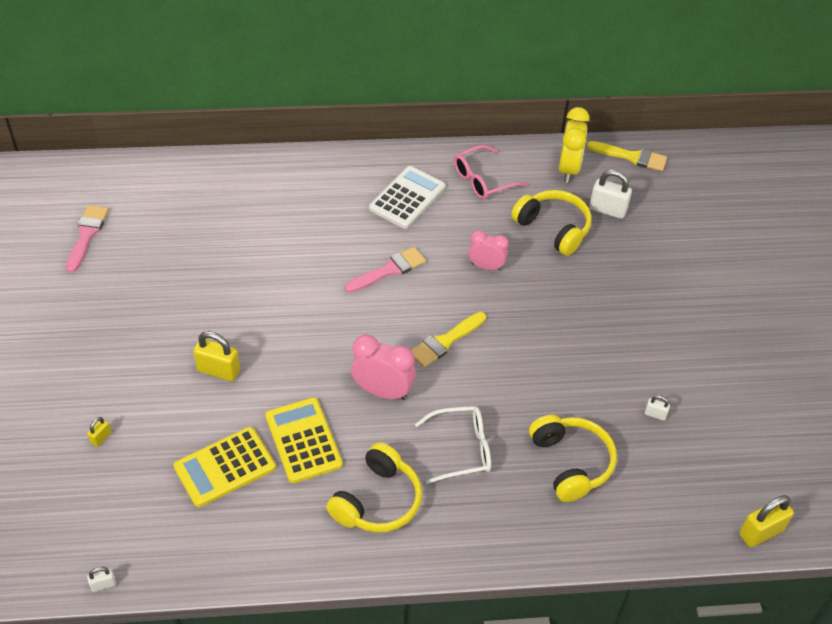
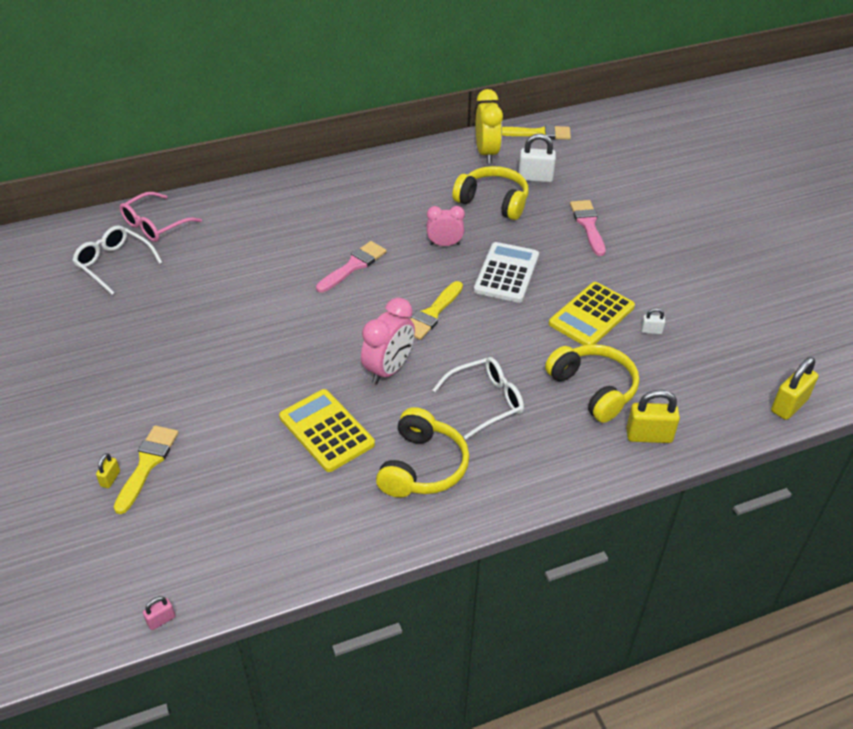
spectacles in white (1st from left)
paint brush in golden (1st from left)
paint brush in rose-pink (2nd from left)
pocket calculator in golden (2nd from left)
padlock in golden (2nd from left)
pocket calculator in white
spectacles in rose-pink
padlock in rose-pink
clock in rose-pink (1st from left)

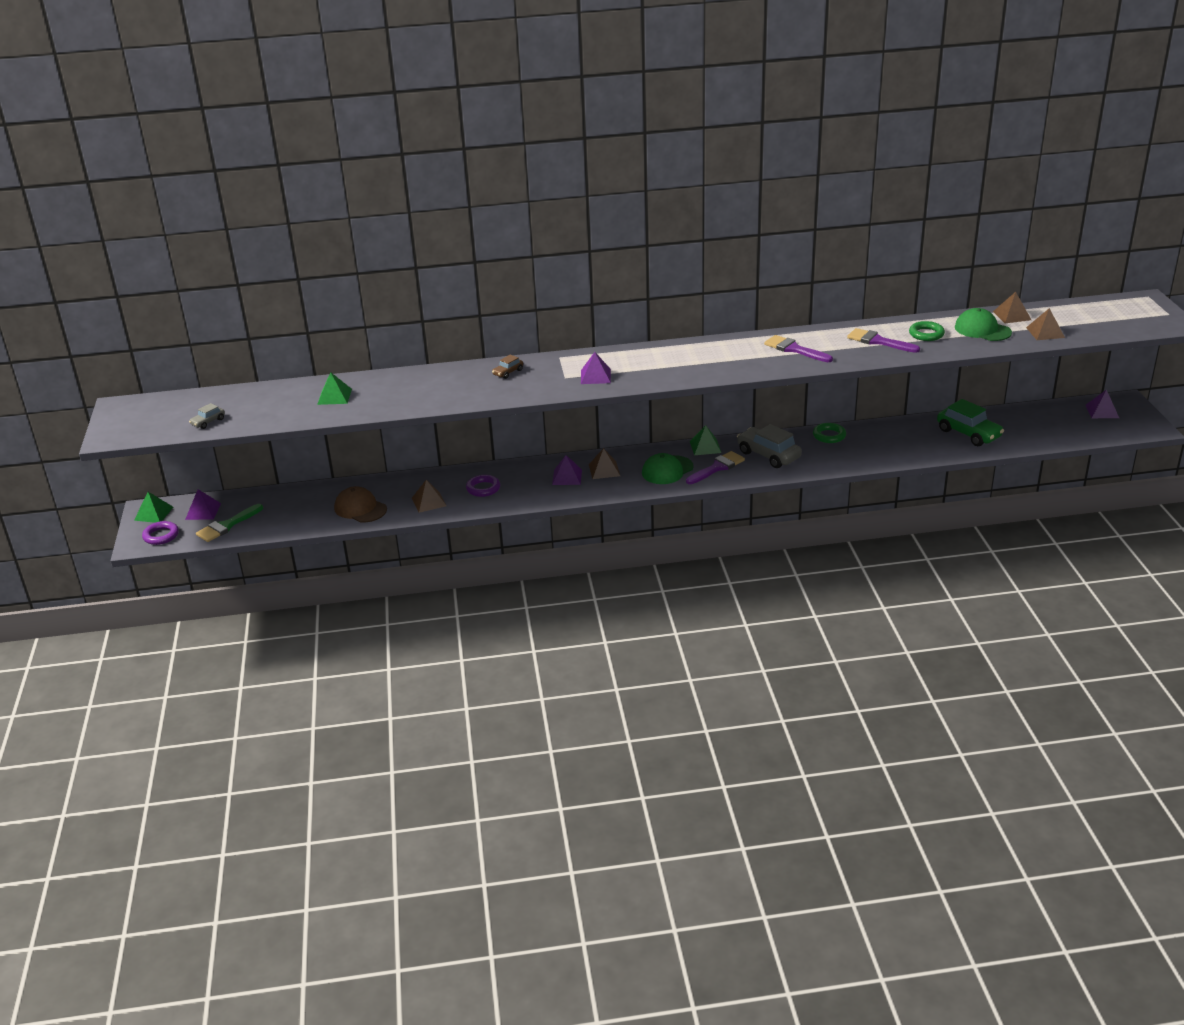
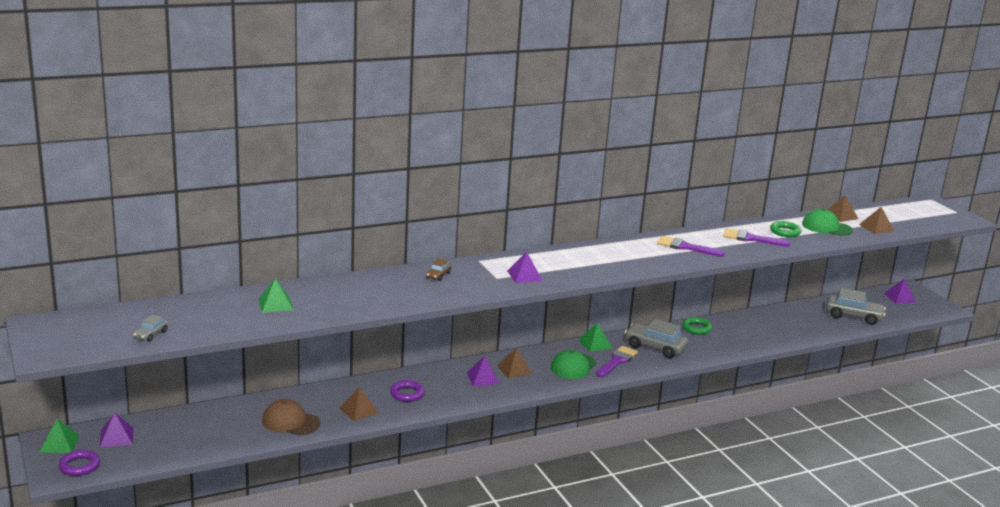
paint brush in emerald
car in emerald
car in ash-grey (3rd from left)

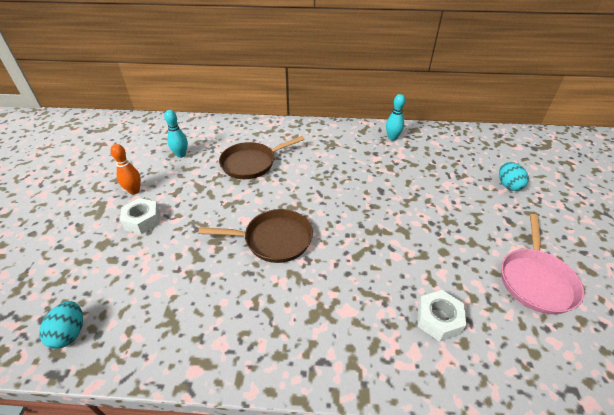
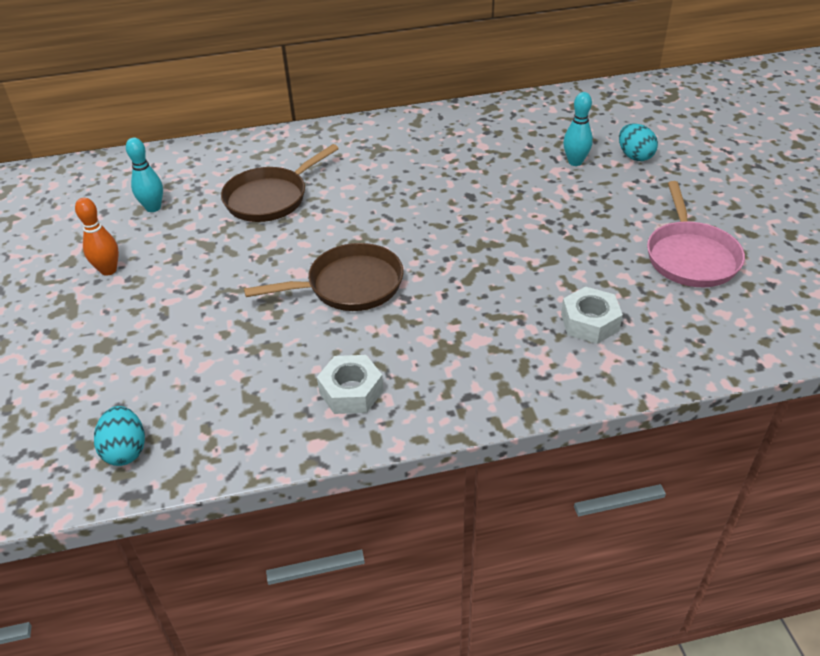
hexagon nut in white (1st from left)
skittle in turquoise (2nd from left)

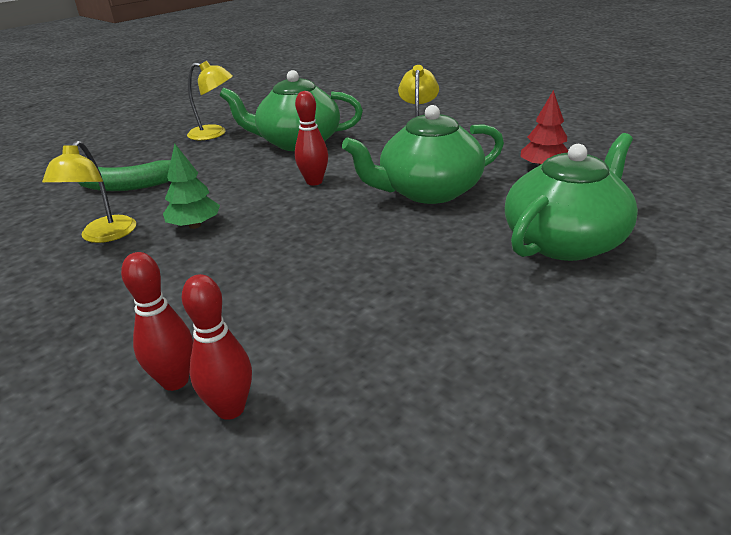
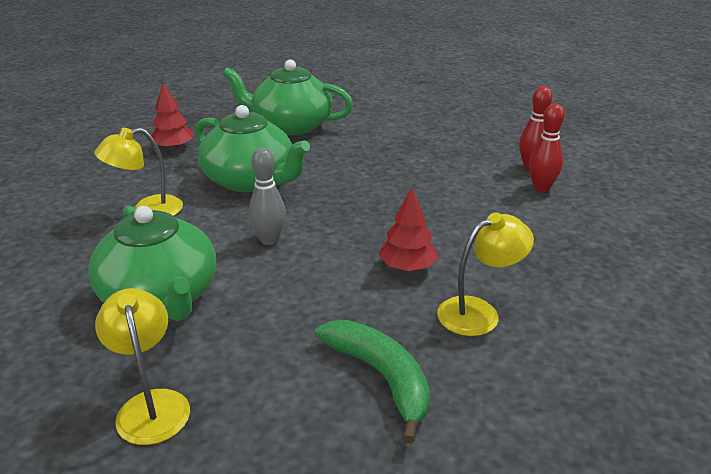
tree in scarlet (2nd from left)
skittle in ash-grey

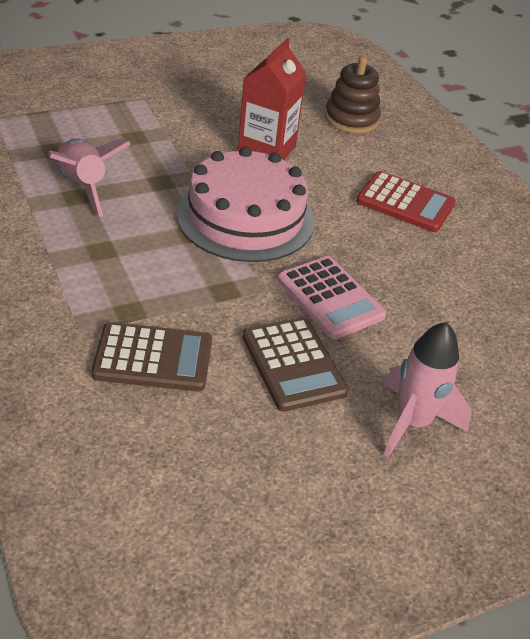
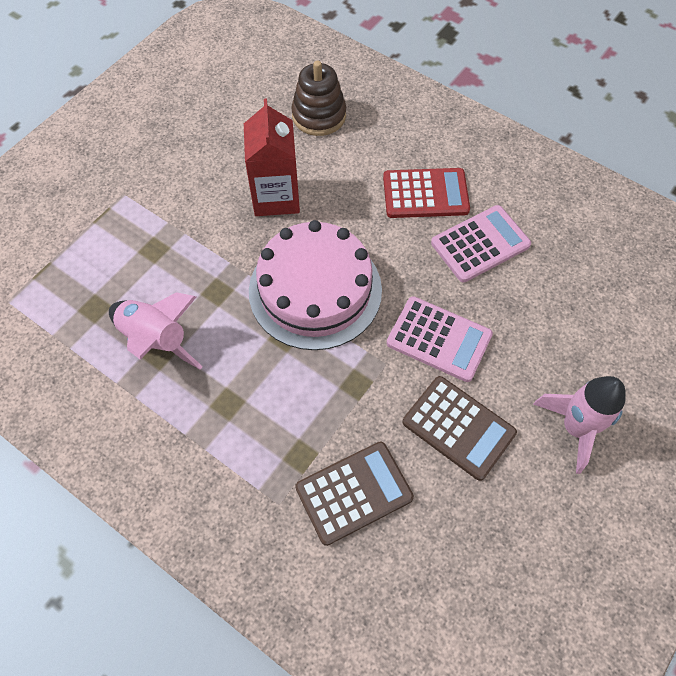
pocket calculator in rose-pink (2nd from left)

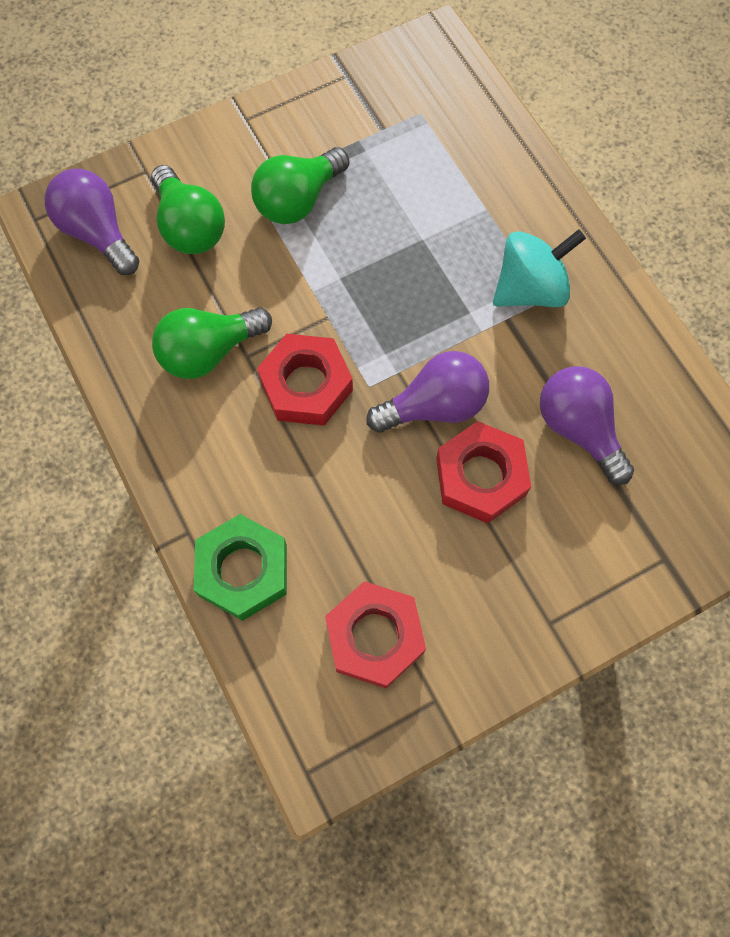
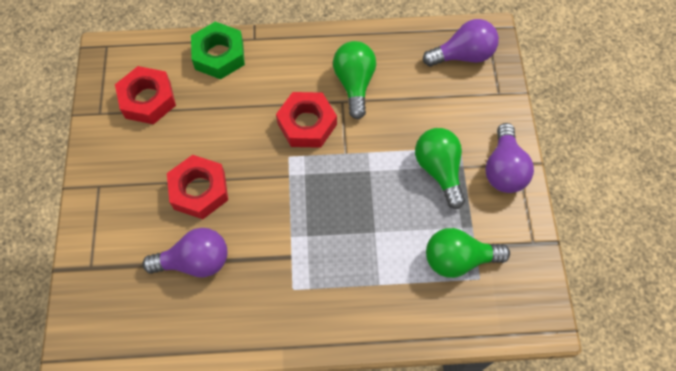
toy top in turquoise
lightbulb in emerald (3rd from left)
lightbulb in royal purple (3rd from left)

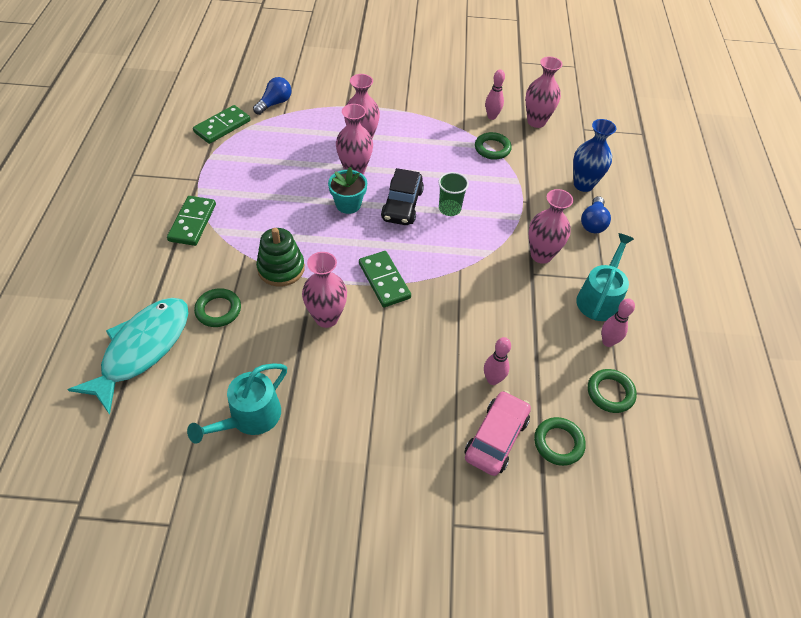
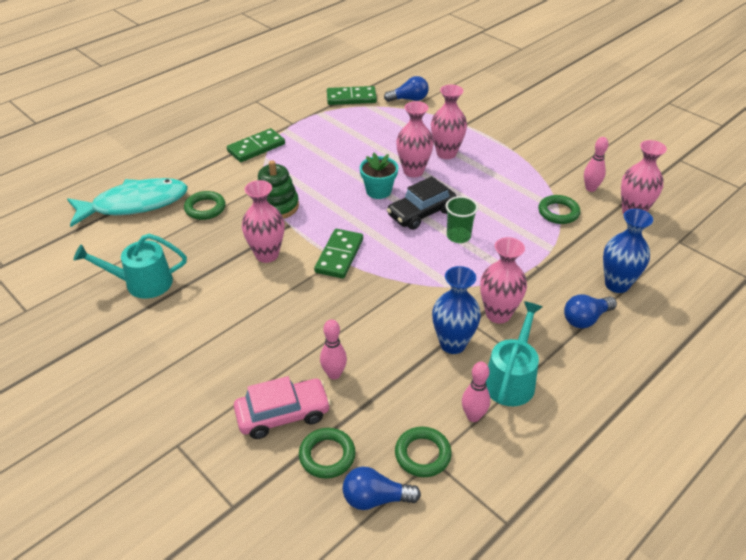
lightbulb in blue (1st from left)
flower vase in blue (1st from left)
sprinkling can in turquoise (2nd from left)

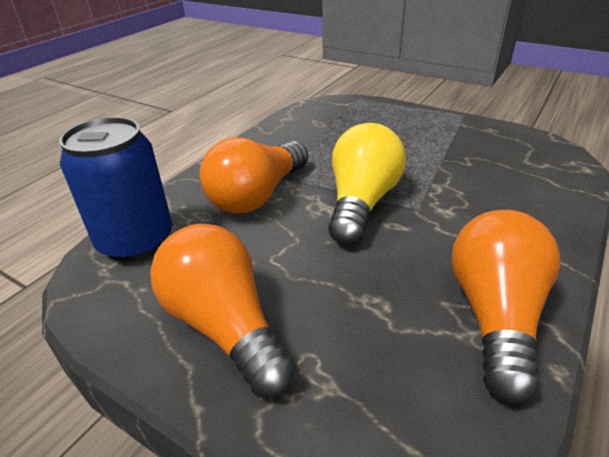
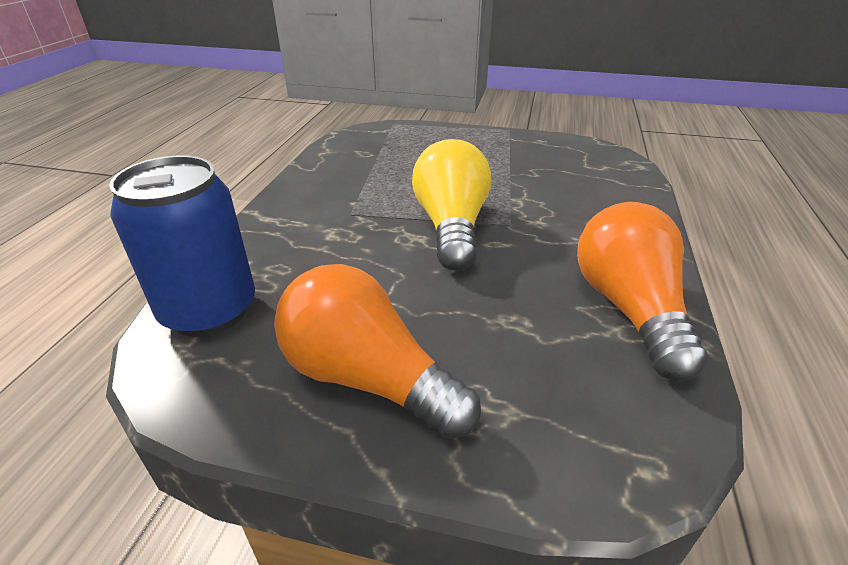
lightbulb in bright orange (2nd from left in the first image)

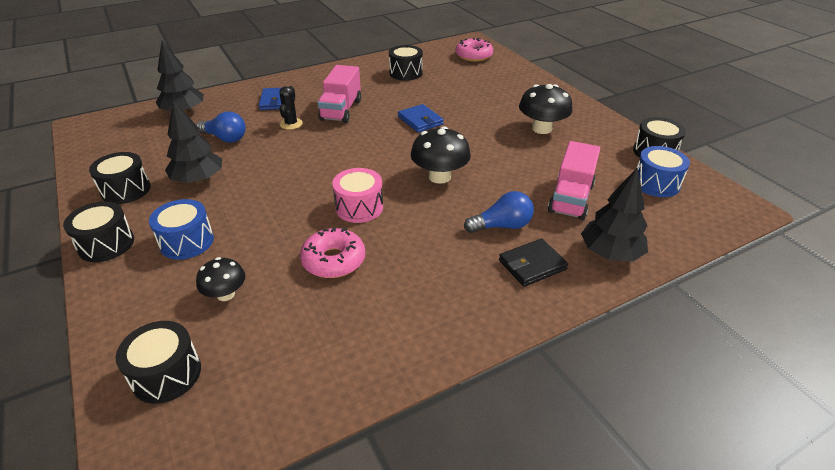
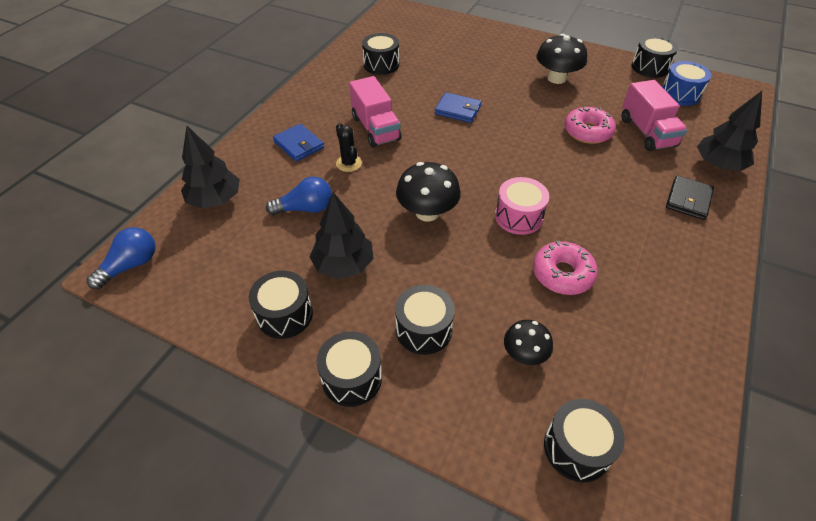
toadstool in jet-black (1st from left)
donut in rose-pink (2nd from left)
lightbulb in blue (1st from left)
toy drum in jet-black (4th from left)

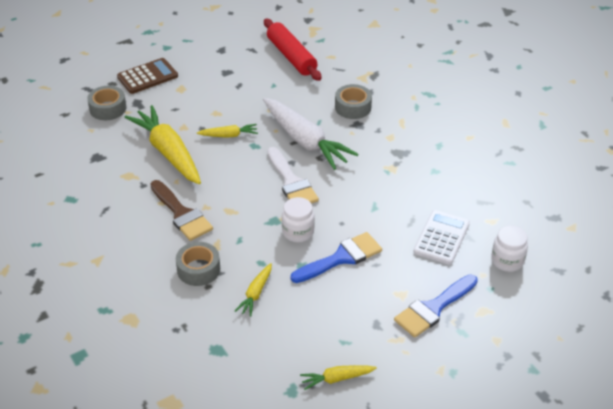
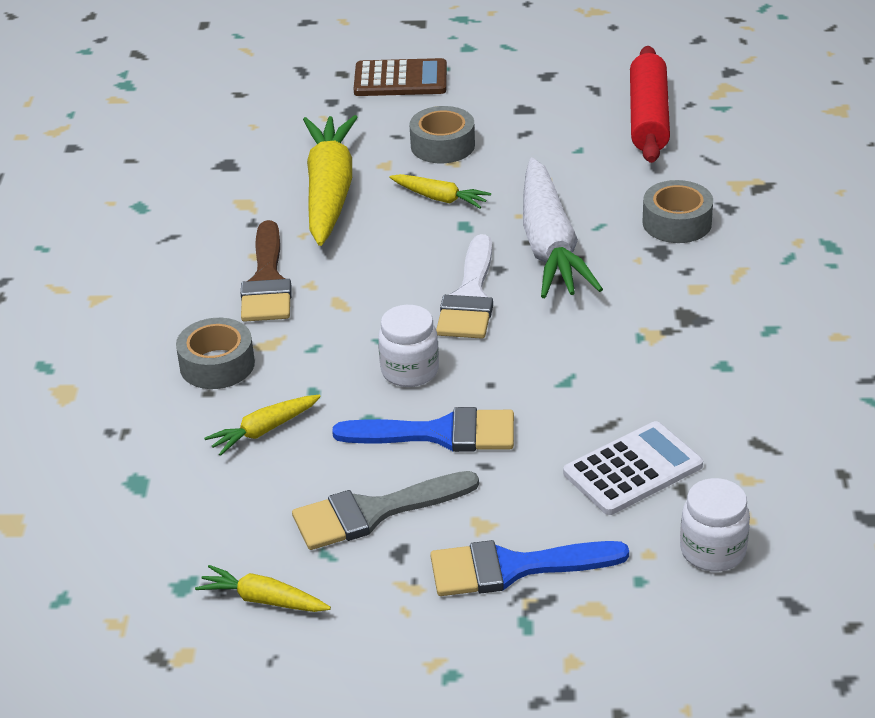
paint brush in ash-grey
tape in ash-grey (2nd from left)

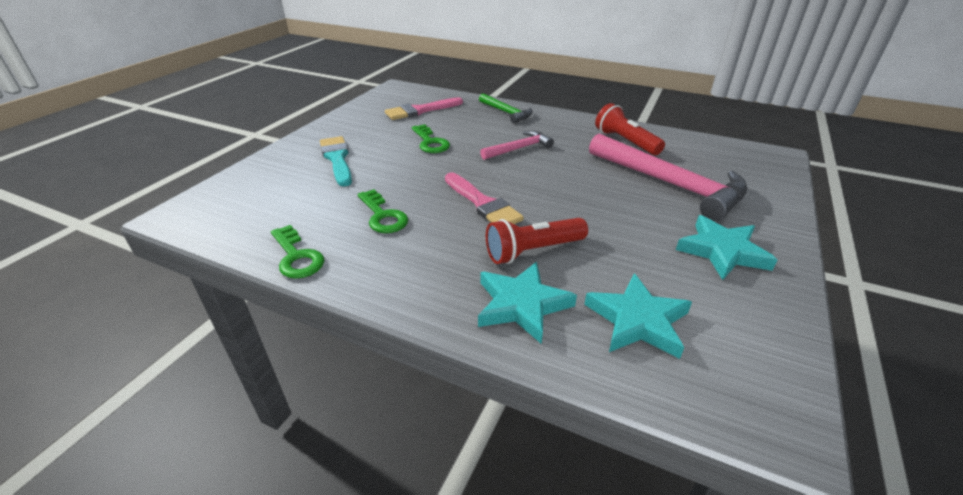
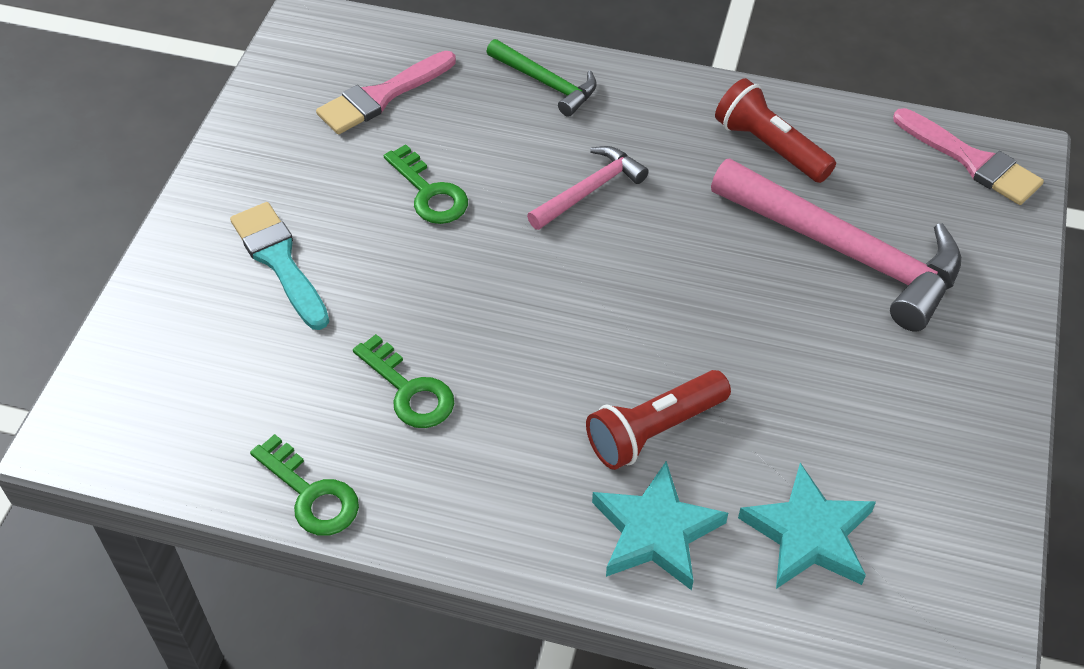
star shape in turquoise (3rd from left in the first image)
paint brush in rose-pink (2nd from left)

